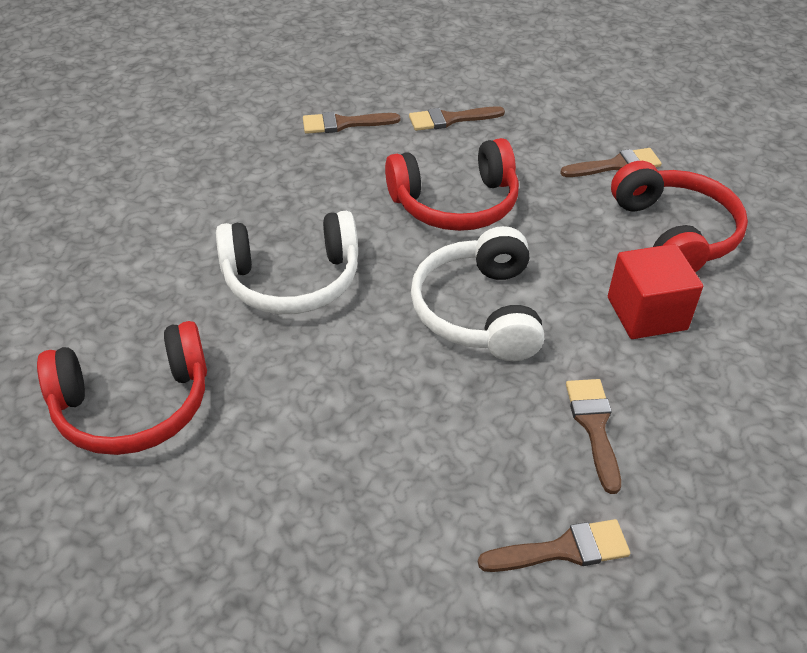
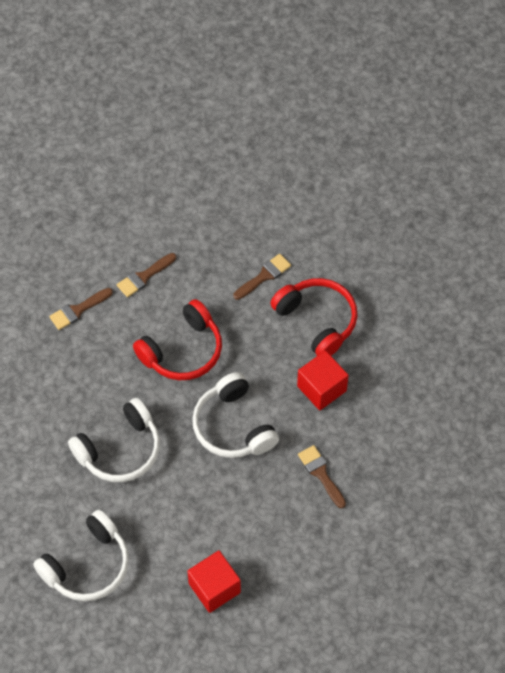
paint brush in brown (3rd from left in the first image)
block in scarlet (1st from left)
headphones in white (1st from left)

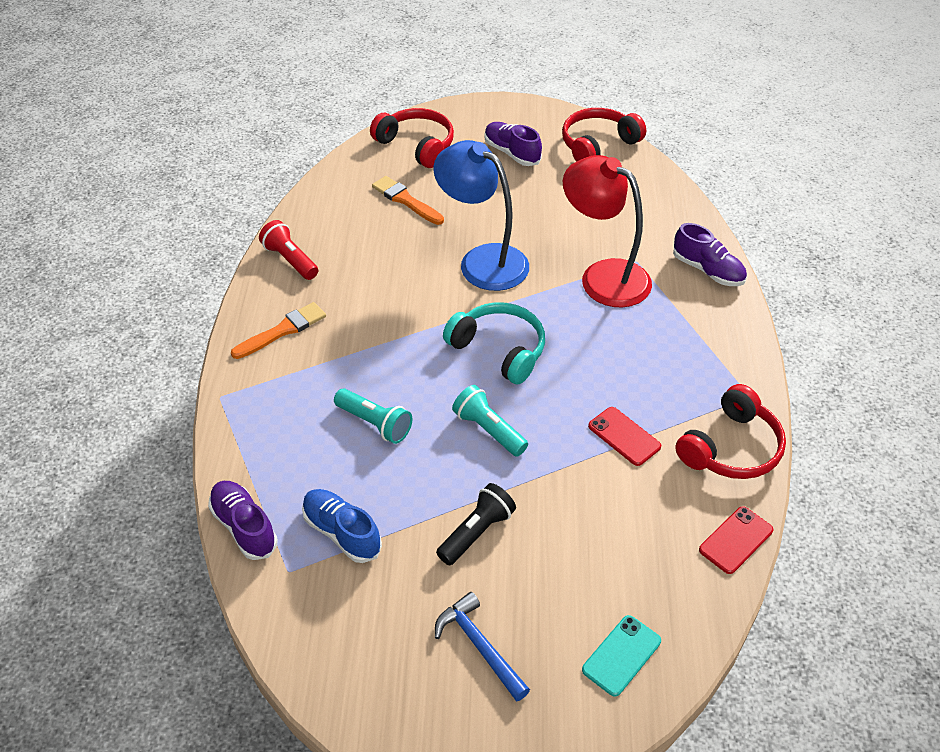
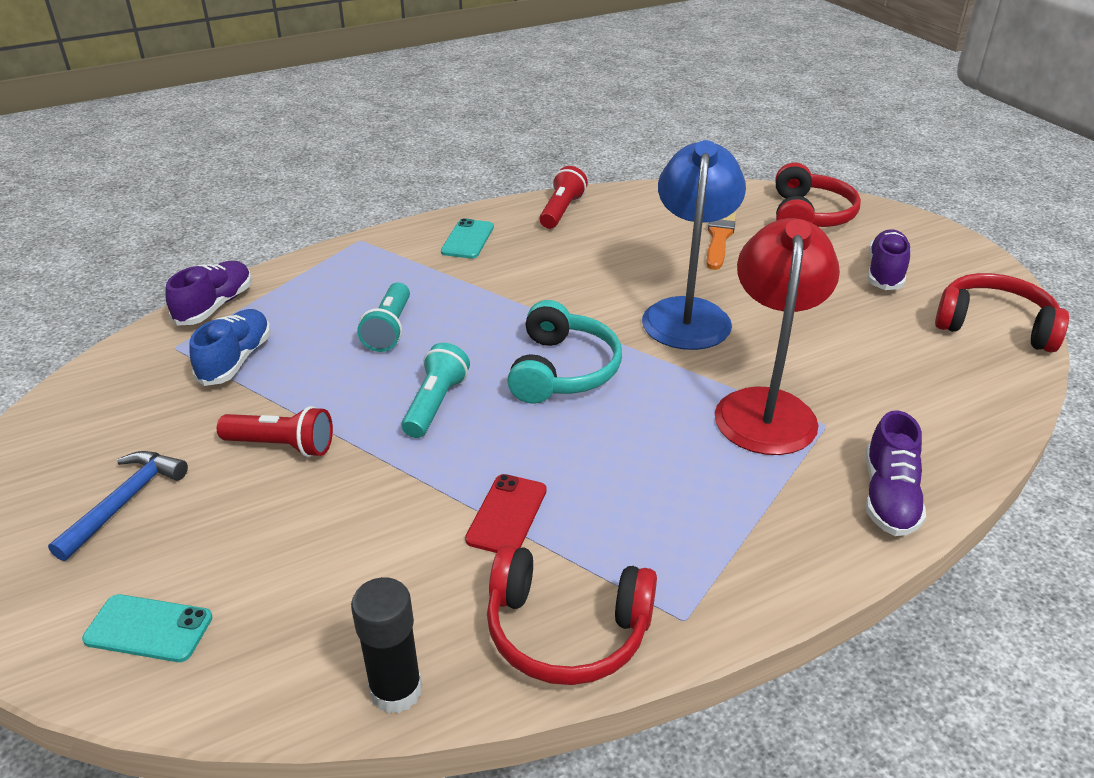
mobile phone in turquoise (2nd from left)
glue stick in jet-black
torch in scarlet (1st from left)

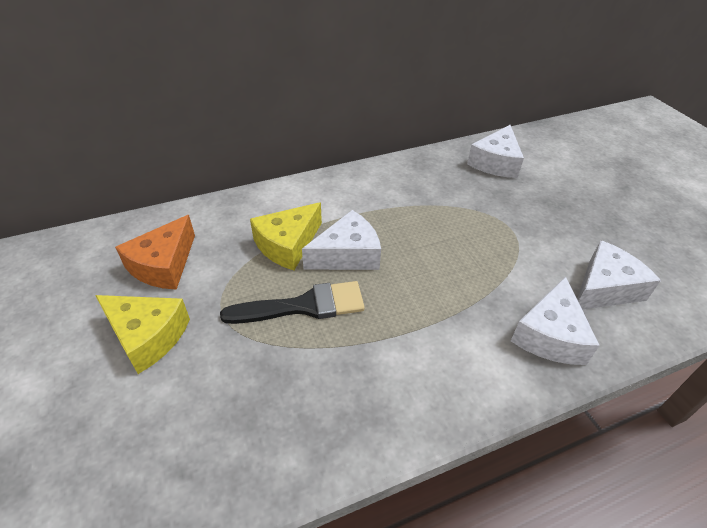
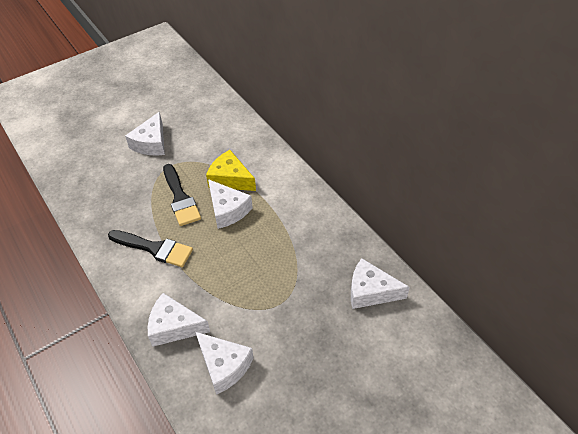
cheese in bright orange
paint brush in jet-black (1st from left)
cheese in white (1st from left)

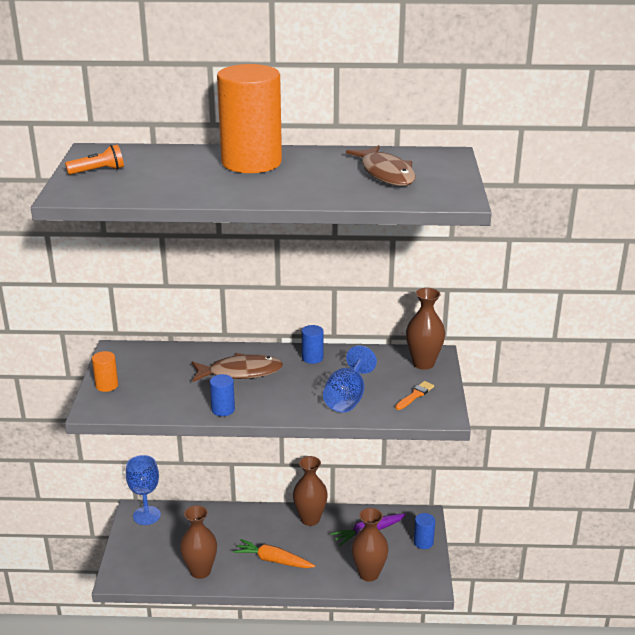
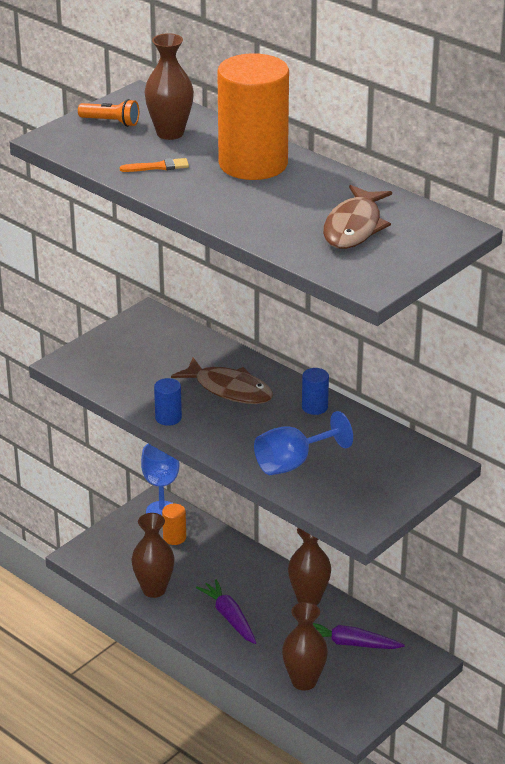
solid cylinder in blue (3rd from left in the first image)
solid cylinder in bright orange (1st from left)
paint brush in bright orange
flower vase in brown (2nd from left)
carrot in royal purple (1st from left)

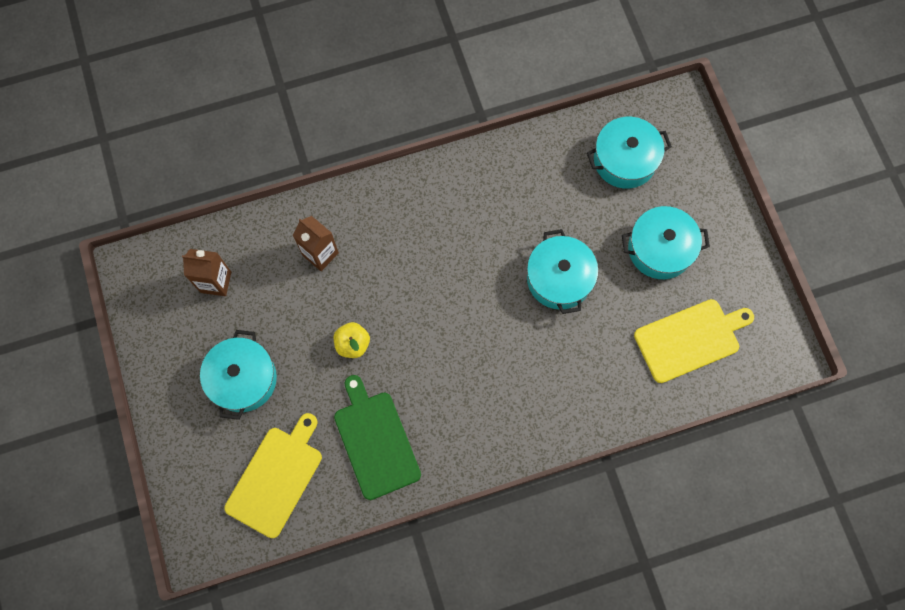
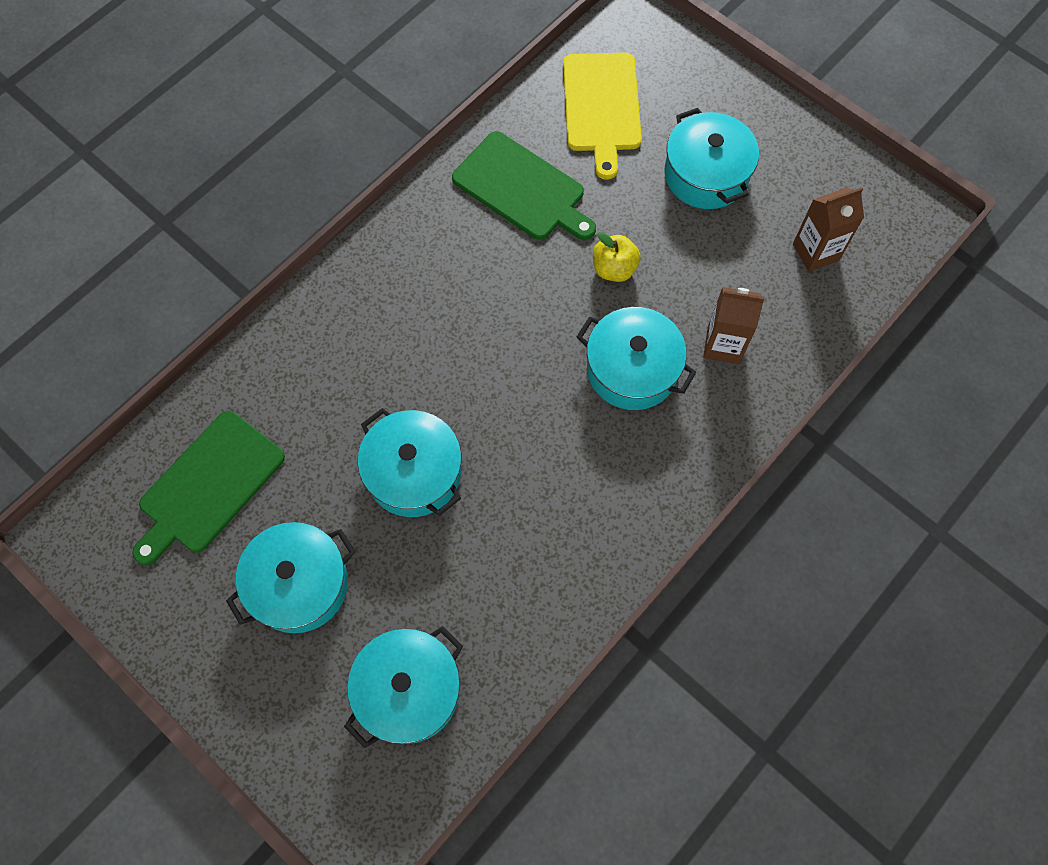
cooking pot in turquoise (4th from left)
bread board in emerald (1st from left)

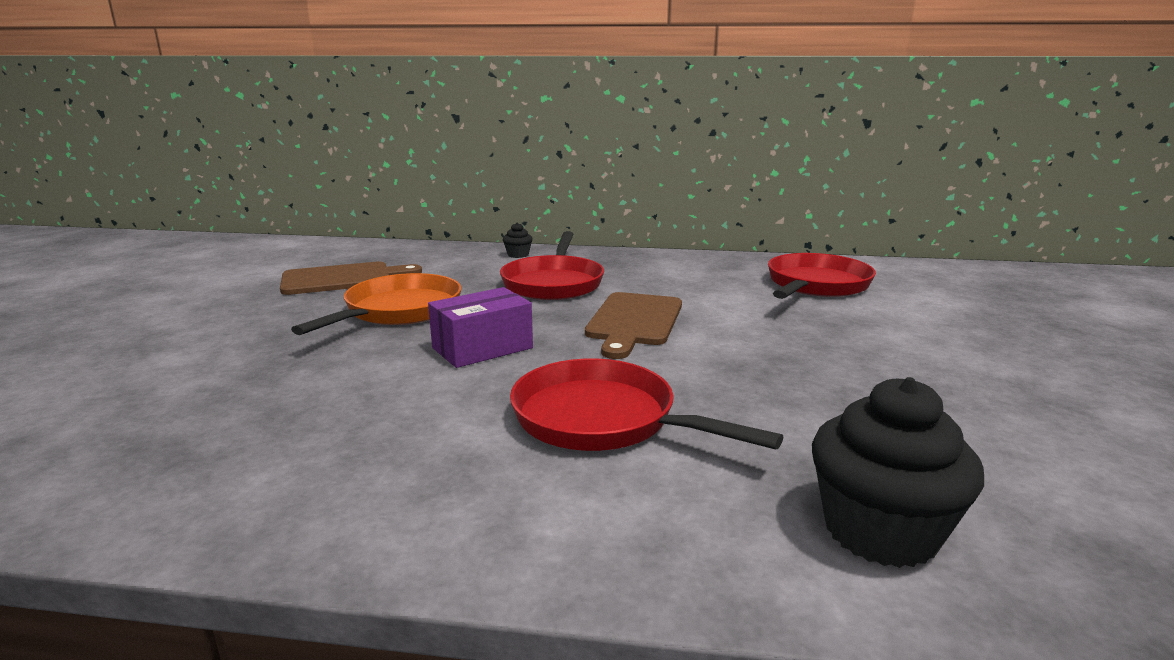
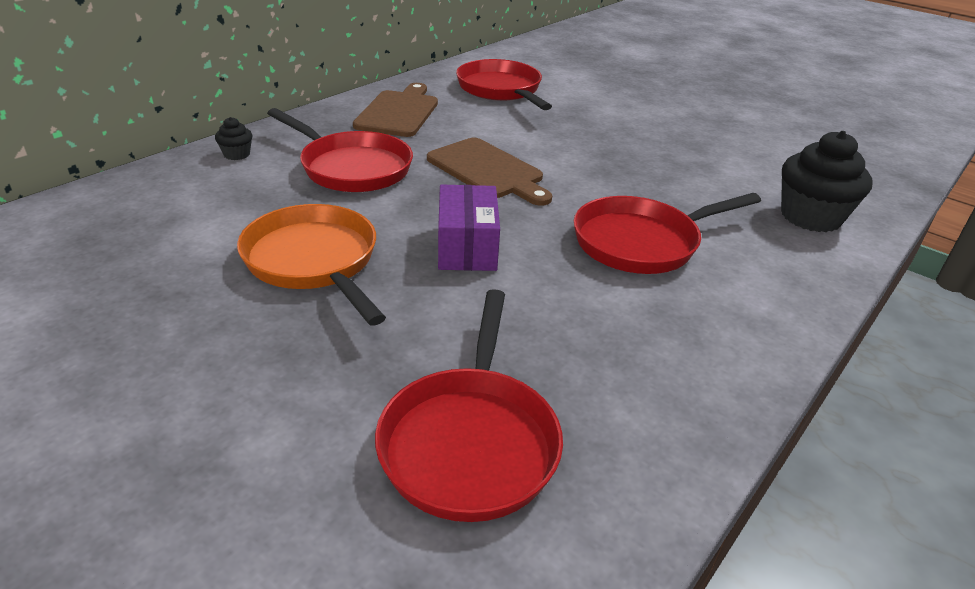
pan in scarlet (2nd from left)
bread board in brown (1st from left)

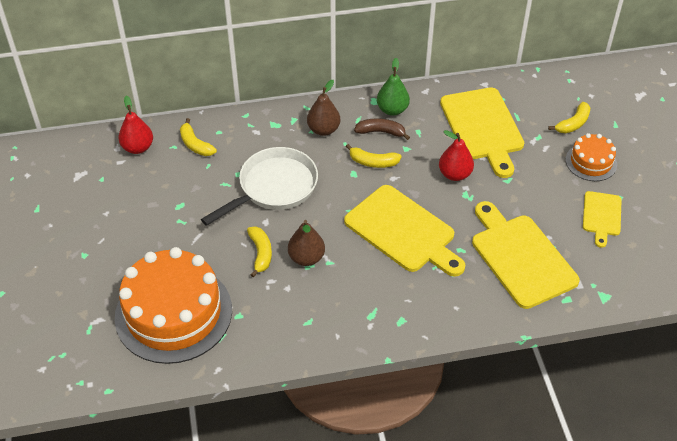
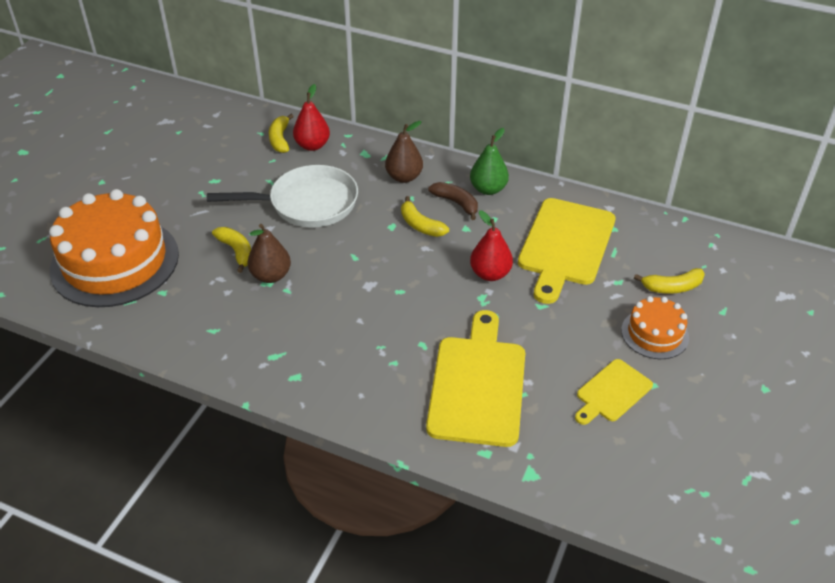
bread board in golden (1st from left in the first image)
toy pear in scarlet (1st from left)
toy banana in golden (1st from left)

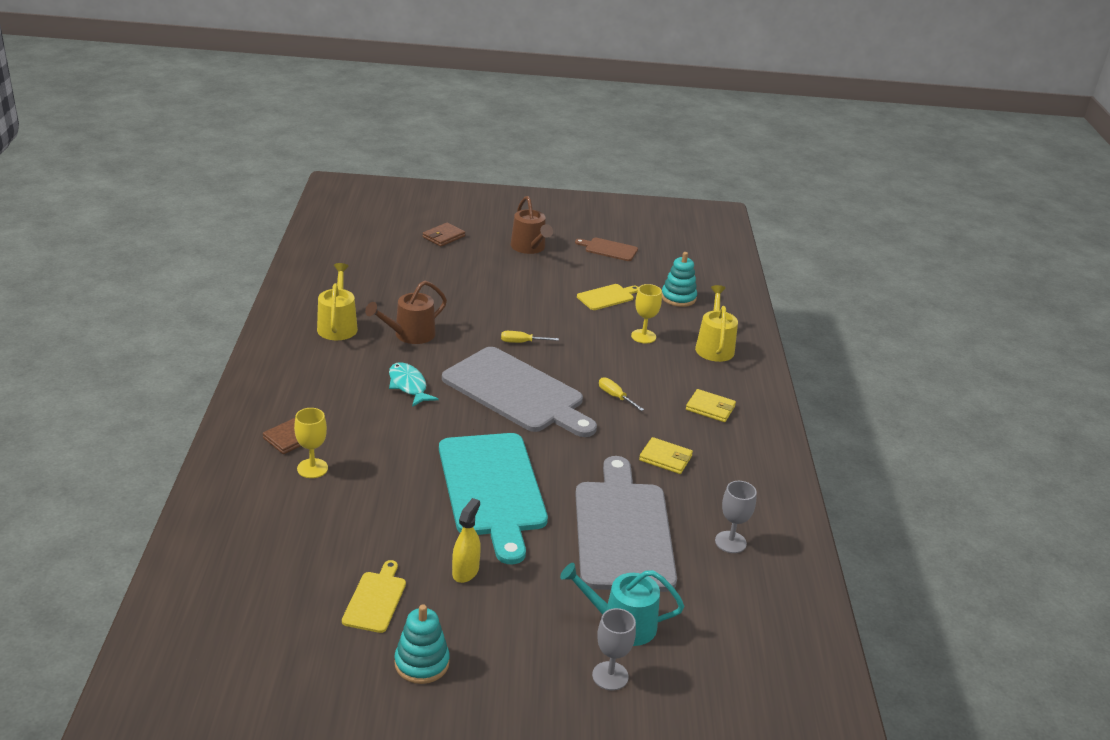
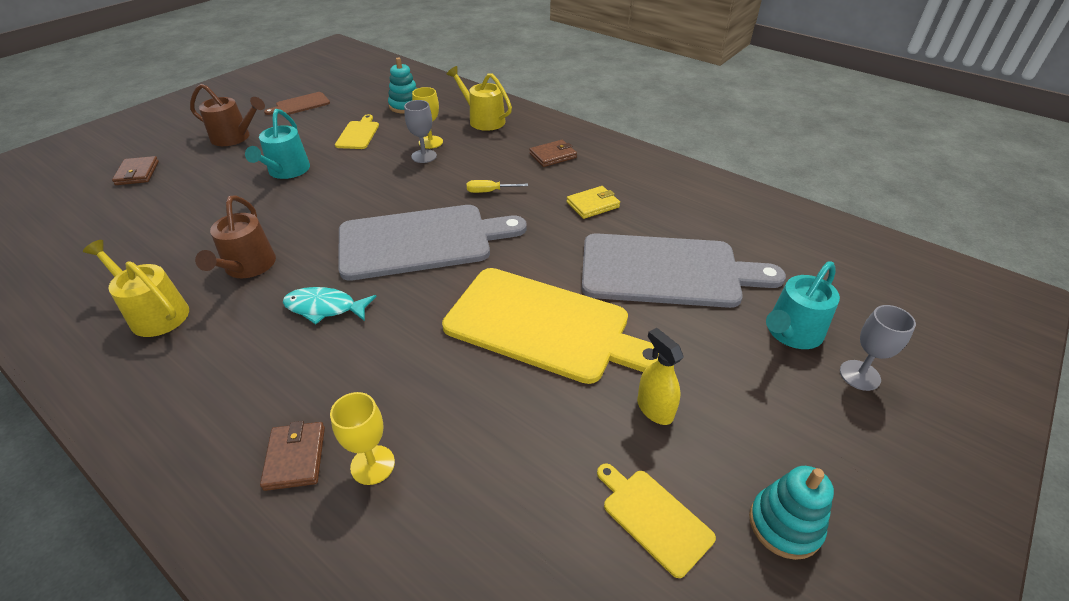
flat screwdriver in golden (1st from left in the first image)
sprinkling can in turquoise (1st from left)
chalice in ash-grey (1st from left)
bread board in golden (2nd from left)
billfold in brown (3rd from left)
bread board in ash-grey (2nd from left)

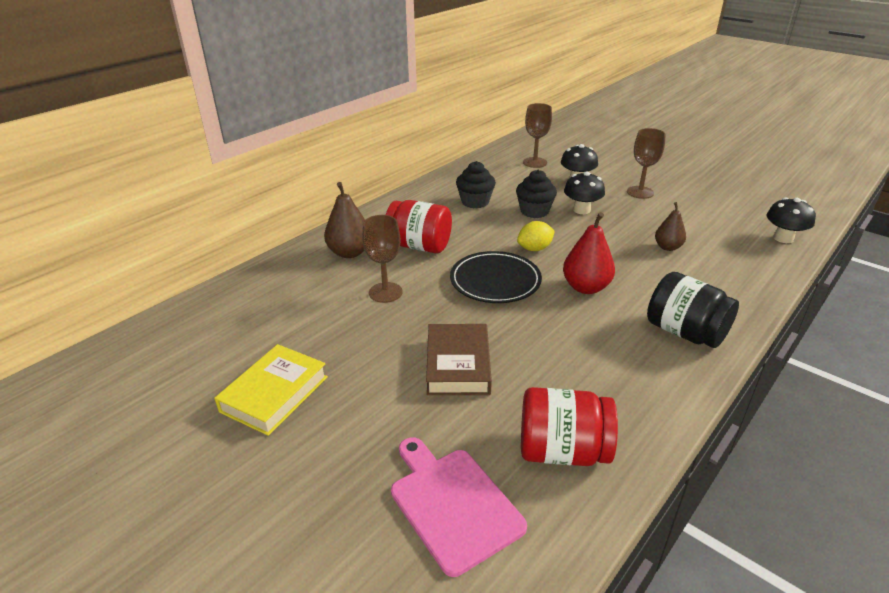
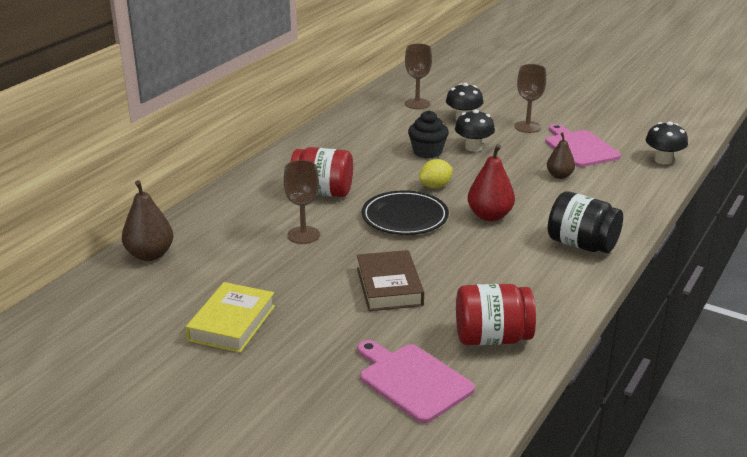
fairy cake in jet-black (1st from left in the first image)
bread board in rose-pink (2nd from left)
toy pear in brown (1st from left)

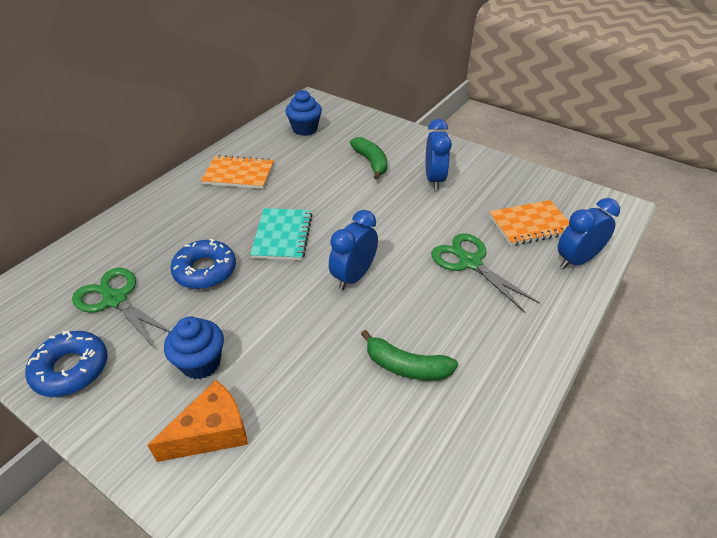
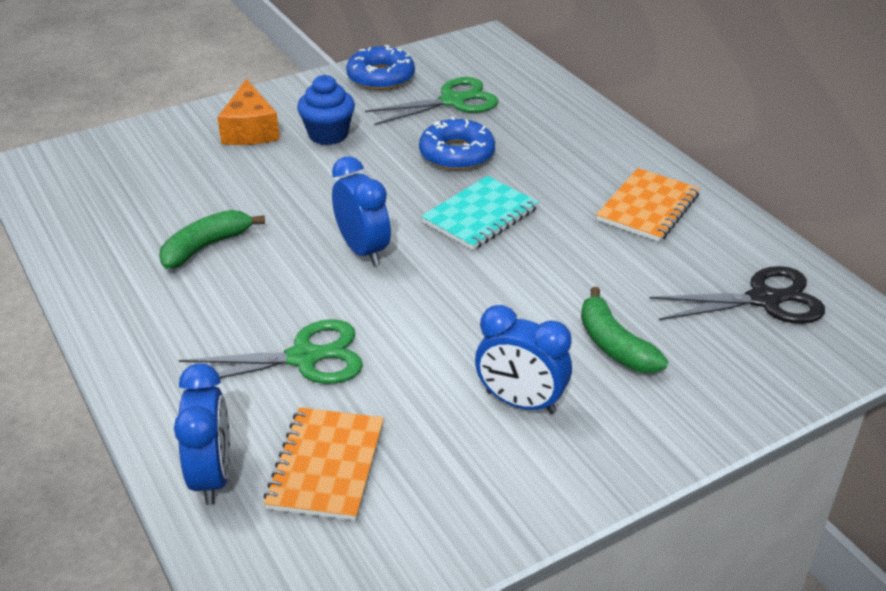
shears in jet-black
notepad in turquoise
toy banana in emerald (2nd from left)

